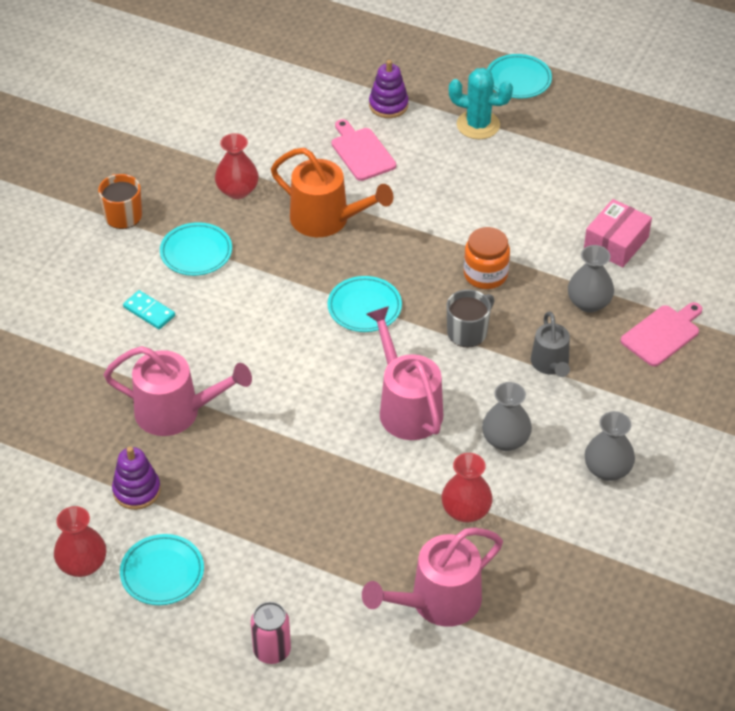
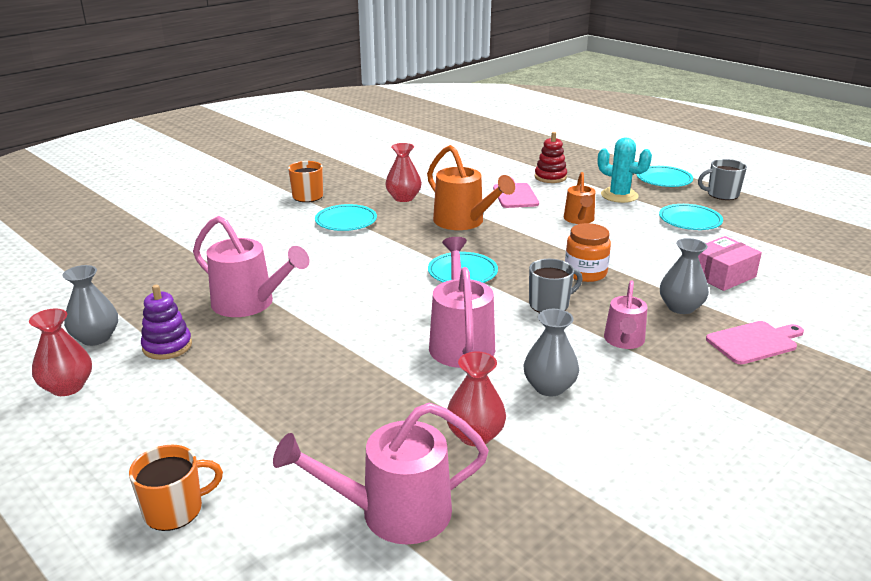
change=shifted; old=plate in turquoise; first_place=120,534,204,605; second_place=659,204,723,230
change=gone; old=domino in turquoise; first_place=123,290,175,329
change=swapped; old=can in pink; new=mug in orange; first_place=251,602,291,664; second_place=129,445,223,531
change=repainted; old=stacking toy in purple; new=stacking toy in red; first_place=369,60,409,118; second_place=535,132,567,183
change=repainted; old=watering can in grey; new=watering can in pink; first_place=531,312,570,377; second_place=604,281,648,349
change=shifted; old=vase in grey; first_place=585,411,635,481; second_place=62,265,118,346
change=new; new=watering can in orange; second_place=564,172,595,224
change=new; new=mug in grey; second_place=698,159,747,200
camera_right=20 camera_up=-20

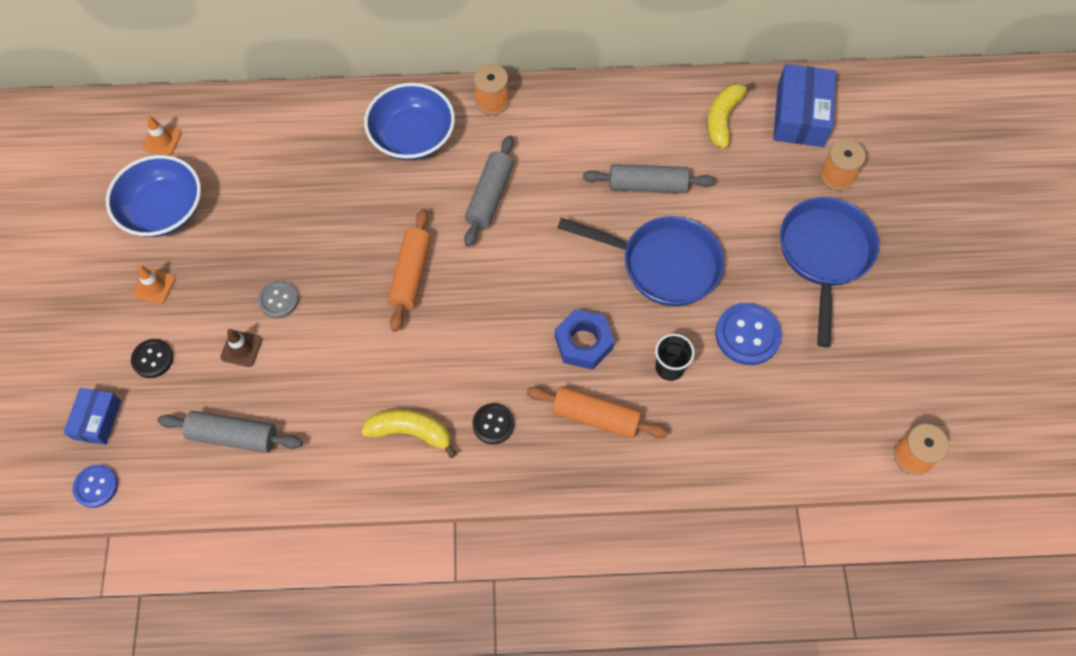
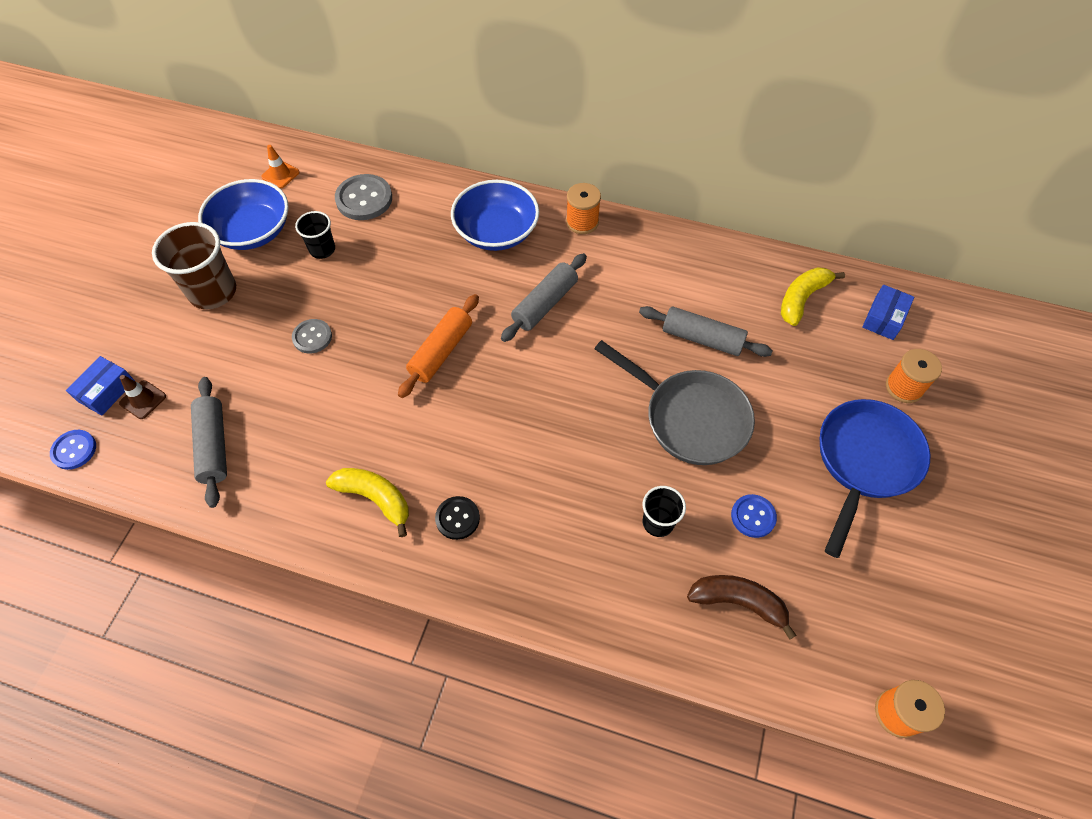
change=gone; old=button in black; first_place=131,339,174,378
change=swapped; old=traffic cone in orange; new=cup in brown; first_place=133,265,175,304; second_place=152,222,236,309
change=rotated; old=rolling pin in grey; first_place=158,411,303,453; second_place=191,377,227,508; degrees=45
change=shifted; old=traffic cone in brown; first_place=220,329,262,367; second_place=119,375,166,419
change=gone; old=rolling pin in orange; first_place=526,386,668,438
change=gone; old=nut in blue; first_place=555,309,614,370
change=repainted; old=pan in blue; new=pan in grey; first_place=557,216,724,306; second_place=594,340,755,465
change=scaled; old=button in blue; first_place=715,303,782,365; second_place=731,494,777,538; factor=0.62
change=scaled; old=box in blue; first_place=773,64,836,147; second_place=862,285,914,340; factor=0.6
change=new; new=cup in black; second_place=295,211,335,259
change=new; new=button in grey; second_place=335,174,392,220
change=new; new=banana in brown; second_place=687,575,797,640
camera_right=20 camera_up=-5

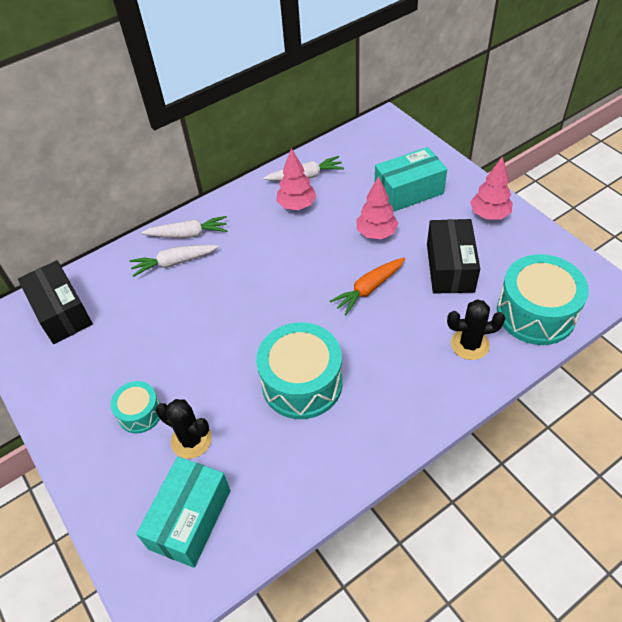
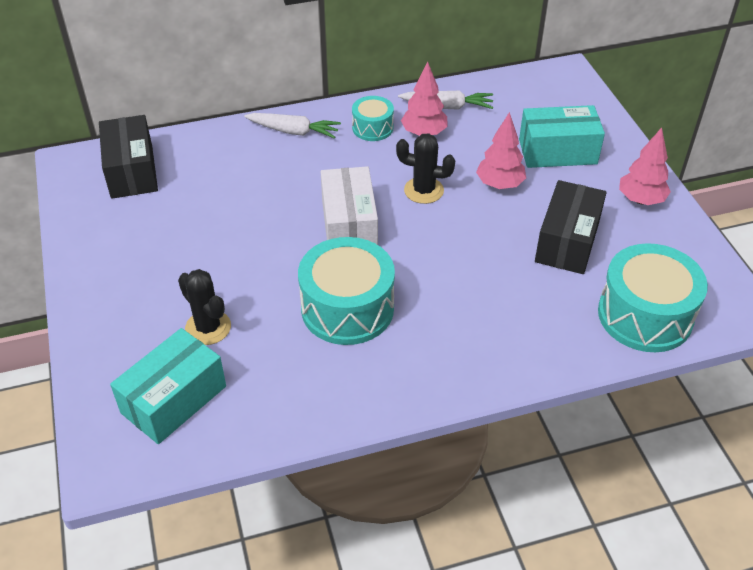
change=shifted; old=drum in turquoise; first_place=111,381,160,434; second_place=352,96,394,141
change=gone; old=carrot in white; first_place=130,245,219,277
change=gone; old=carrot in orange; first_place=329,258,405,315
change=shifted; old=cactus in black; first_place=447,299,505,360; second_place=396,133,456,204
change=new; new=box in white; second_place=321,166,378,245
camera_right=15 camera_up=-5

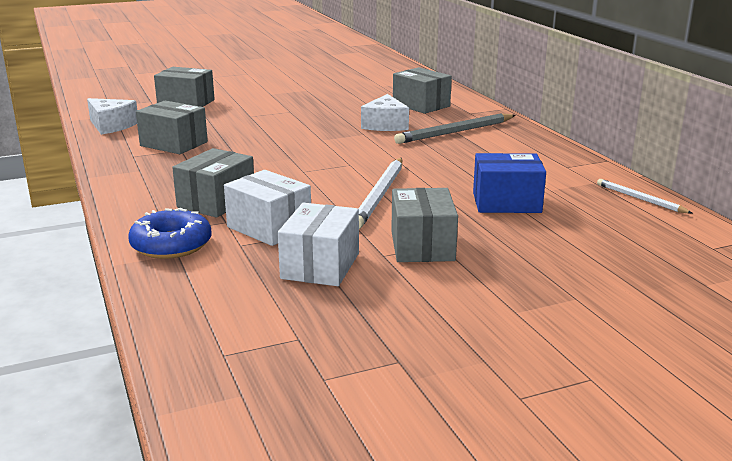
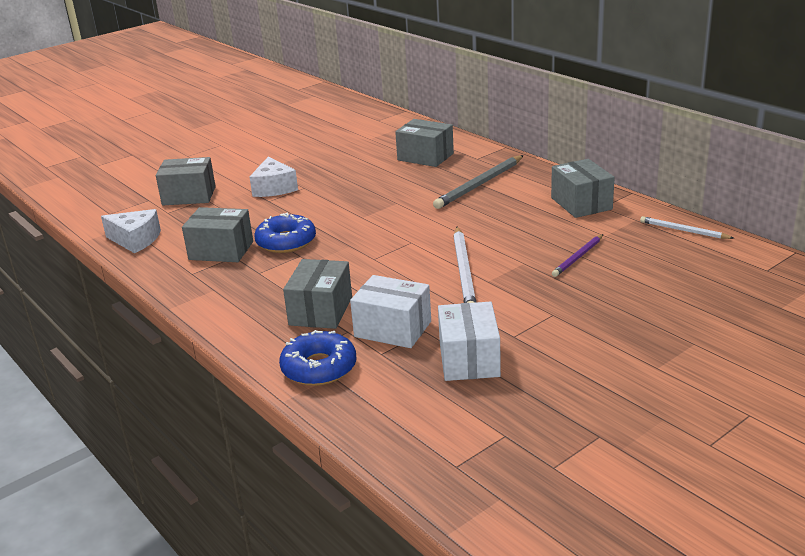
change=shifted; old=cheese in white; first_place=361,94,409,131; second_place=249,156,298,197
change=shifted; old=box in grey; first_place=391,188,458,262; second_place=551,159,615,218
change=swapped; old=box in blue; new=pencil in purple; first_place=473,153,546,213; second_place=552,234,603,277
change=new; new=donut in blue; second_place=254,212,316,253
camera_right=-15 camera_up=5

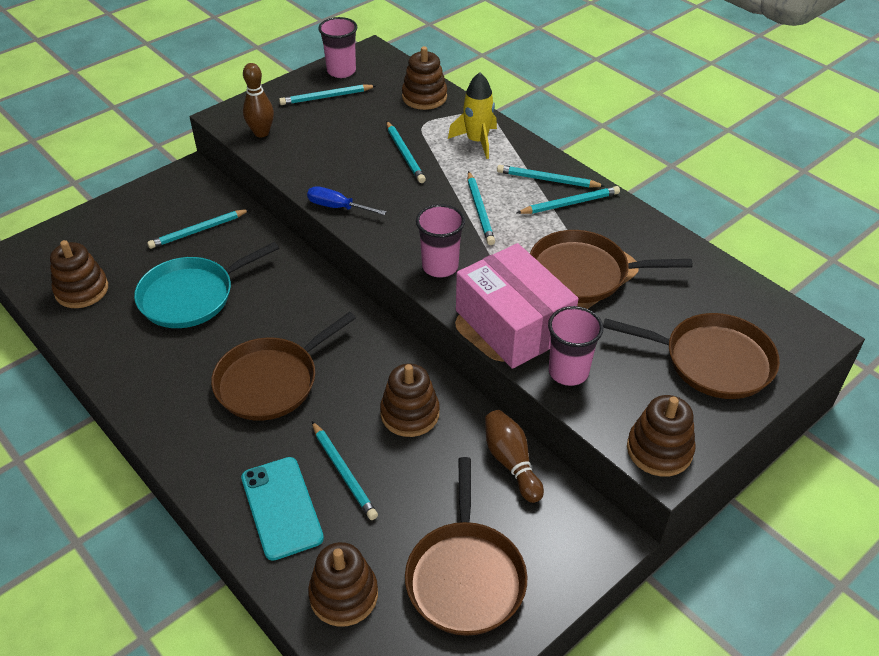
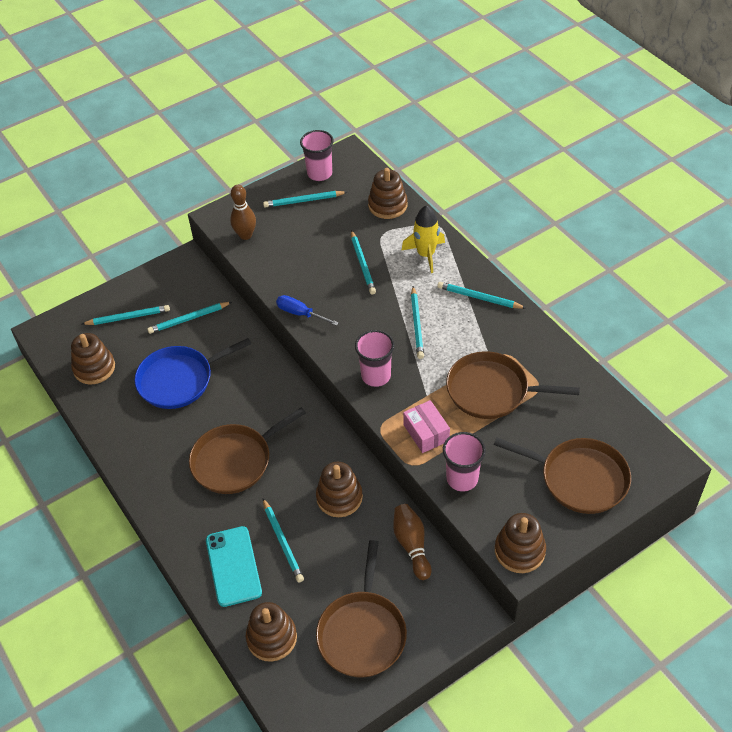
change=repainted; old=pan in turquoise; new=pan in blue; first_place=134,242,279,328; second_place=134,338,252,409
change=scaled; old=box in pink; first_place=456,243,578,369; second_place=403,400,450,453; factor=0.51
change=shifted; old=pencil in turquoise; first_place=517,186,620,214; second_place=82,305,170,325
camera_right=10 camera_up=5

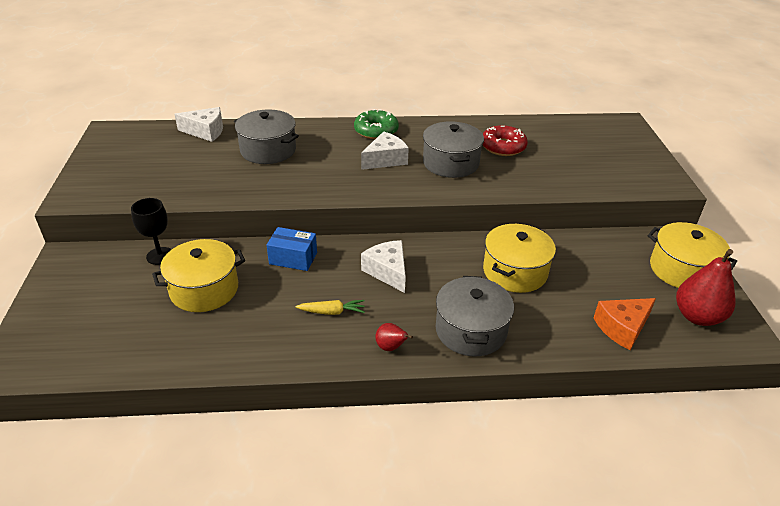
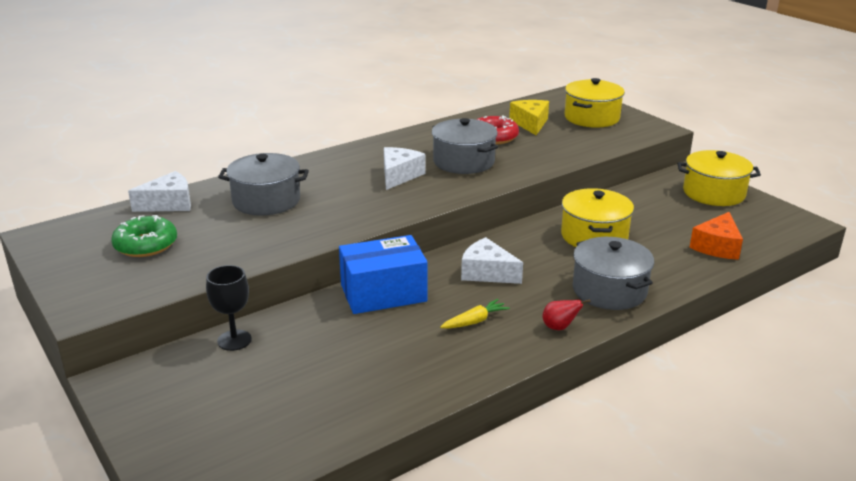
change=shifted; old=pot in yellow; first_place=152,239,245,312; second_place=564,78,625,128
change=scaled; old=box in blue; first_place=266,227,317,271; second_place=339,235,428,314; factor=1.59
change=shifted; old=donut in green; first_place=354,109,399,139; second_place=111,215,177,257
change=gone; old=pear in red; first_place=676,249,736,326
change=new; new=cheese in yellow; second_place=509,100,549,135
camera_right=-30 camera_up=-10

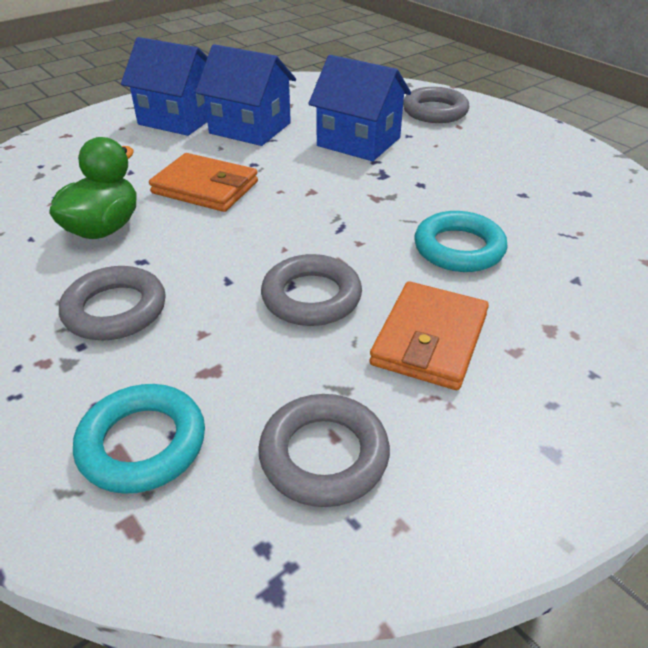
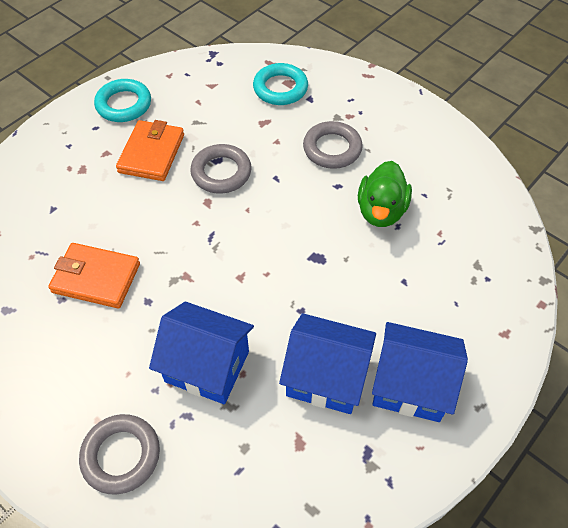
change=shifted; old=wallet in orange; first_place=149,153,258,212; second_place=48,243,140,308
change=gone; old=ring in grey; first_place=258,394,390,507
change=shifted; old=ring in turquoise; first_place=414,211,508,272; second_place=94,79,151,122
camera_right=170 camera_up=15

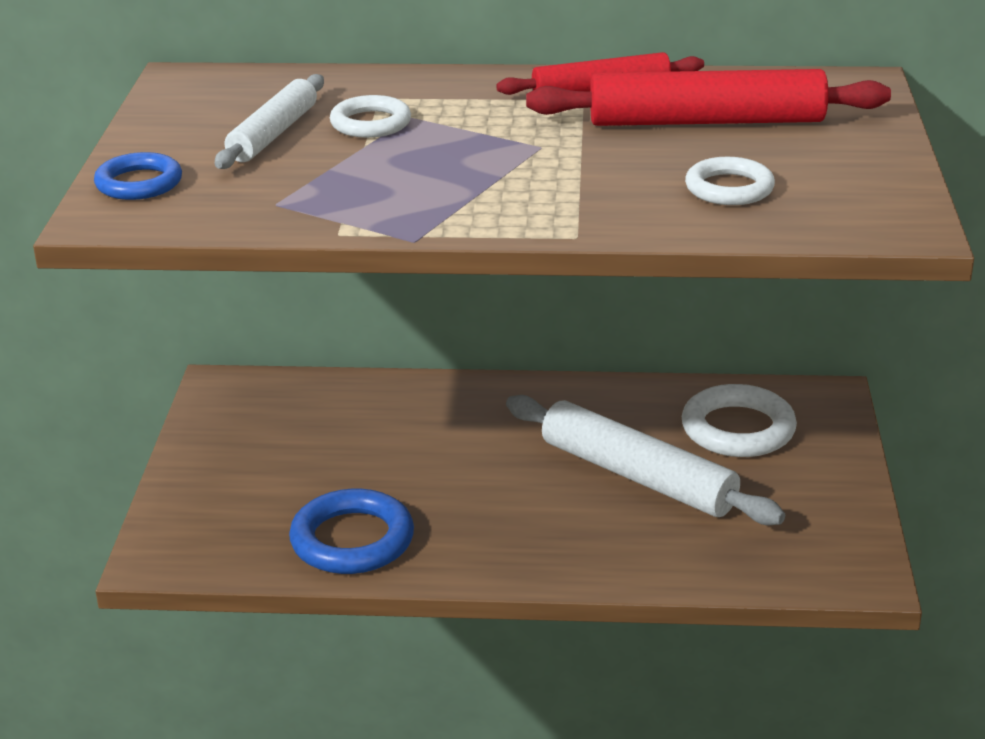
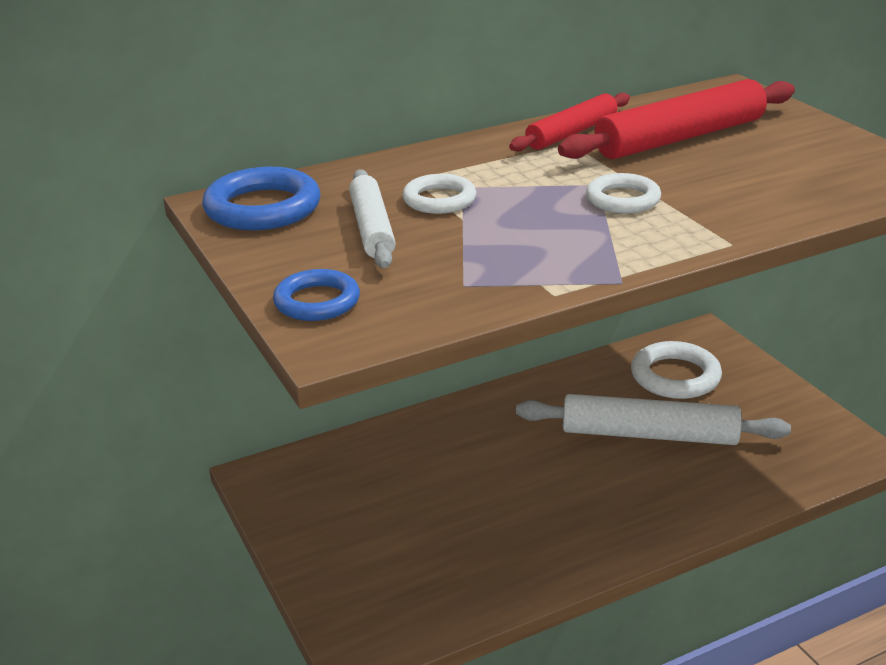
change=shifted; old=ring in blue; first_place=289,489,414,574; second_place=202,167,320,230
change=shifted; old=ring in white; first_place=685,157,775,205; second_place=586,173,661,213
camera_right=-30 camera_up=0

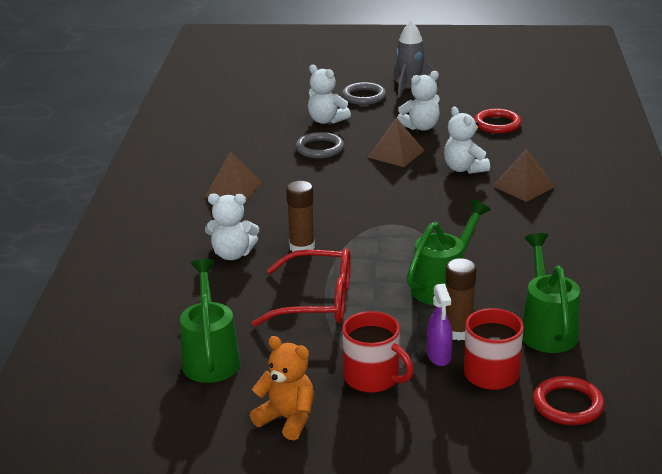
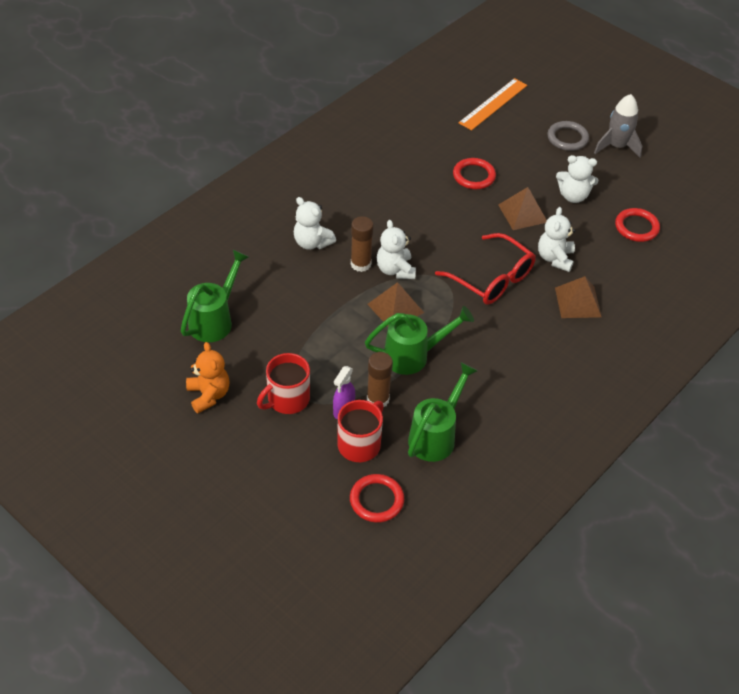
change=shifted; old=pyramid in brown; first_place=205,151,262,202; second_place=367,282,424,326
change=shifted; old=glasses in red; first_place=252,248,351,327; second_place=435,233,536,305
change=repainted; old=ring in grey; new=ring in red; first_place=296,132,344,159; second_place=453,158,496,189
change=shifted; old=teddy bear in white; first_place=308,65,351,124; second_place=377,220,416,279
change=rotated; old=mug in red; first_place=342,311,414,393; second_place=257,353,310,414; degrees=60
change=new; new=ruler in orange; second_place=459,78,527,130
camera_right=35 camera_up=20

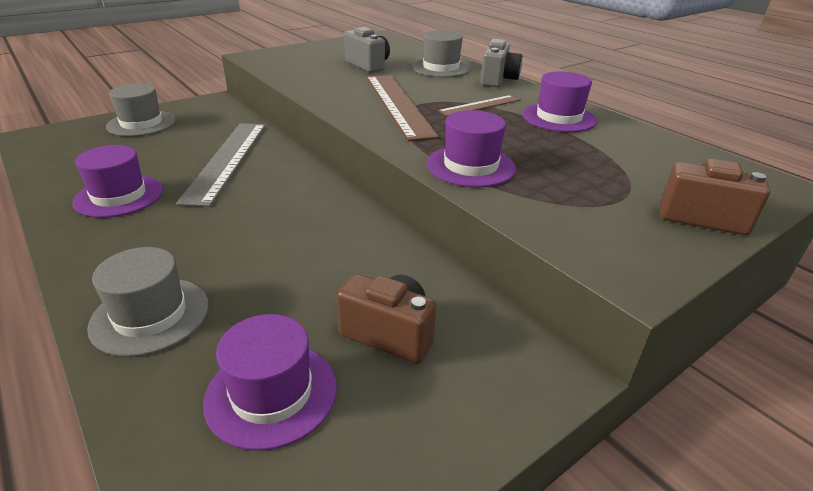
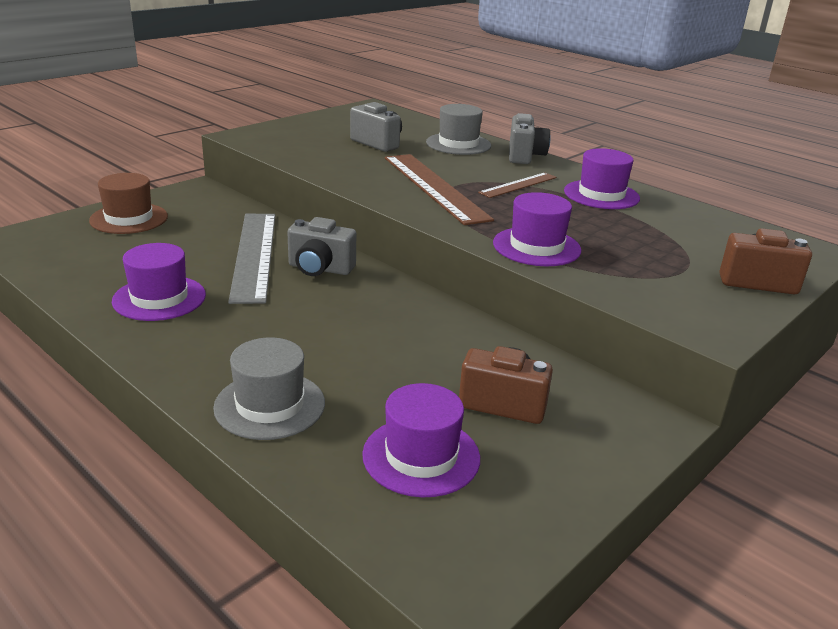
change=repainted; old=hat in grey; new=hat in brown; first_place=106,83,175,136; second_place=89,173,168,234
change=new; new=camera in grey; second_place=287,217,356,276
camera_right=-10 camera_up=-5

